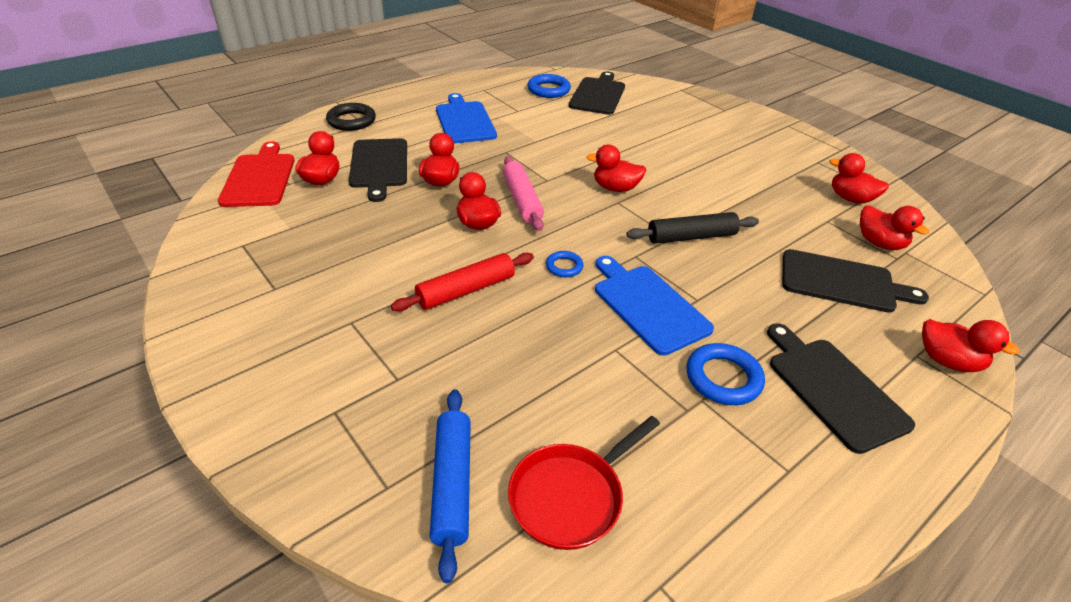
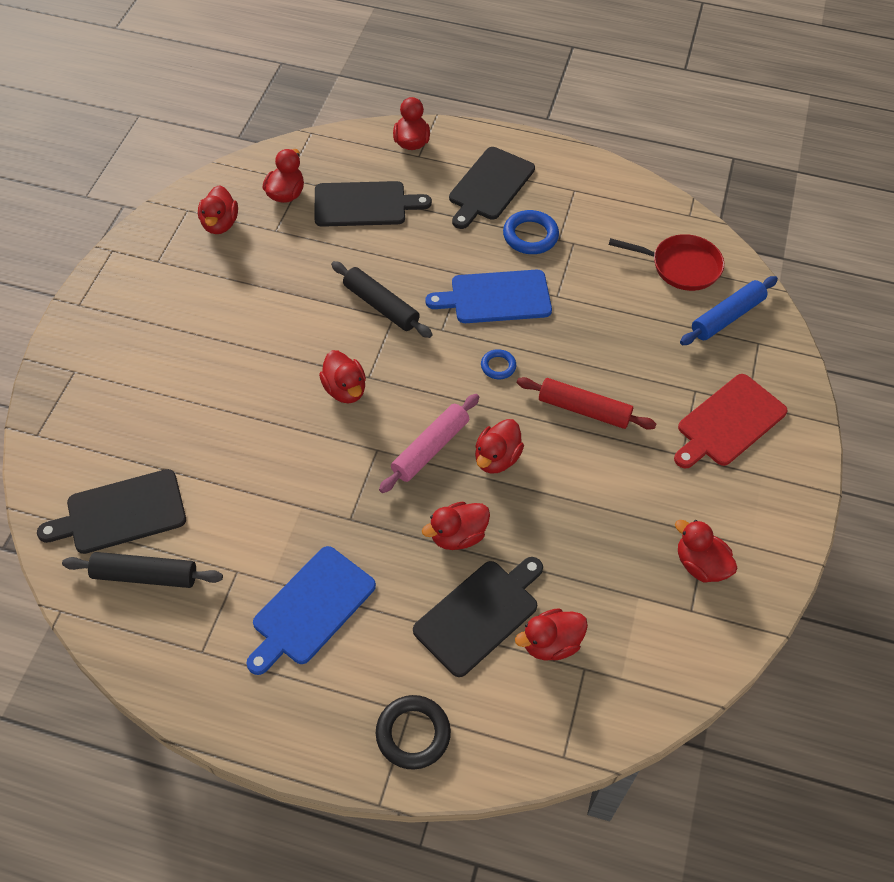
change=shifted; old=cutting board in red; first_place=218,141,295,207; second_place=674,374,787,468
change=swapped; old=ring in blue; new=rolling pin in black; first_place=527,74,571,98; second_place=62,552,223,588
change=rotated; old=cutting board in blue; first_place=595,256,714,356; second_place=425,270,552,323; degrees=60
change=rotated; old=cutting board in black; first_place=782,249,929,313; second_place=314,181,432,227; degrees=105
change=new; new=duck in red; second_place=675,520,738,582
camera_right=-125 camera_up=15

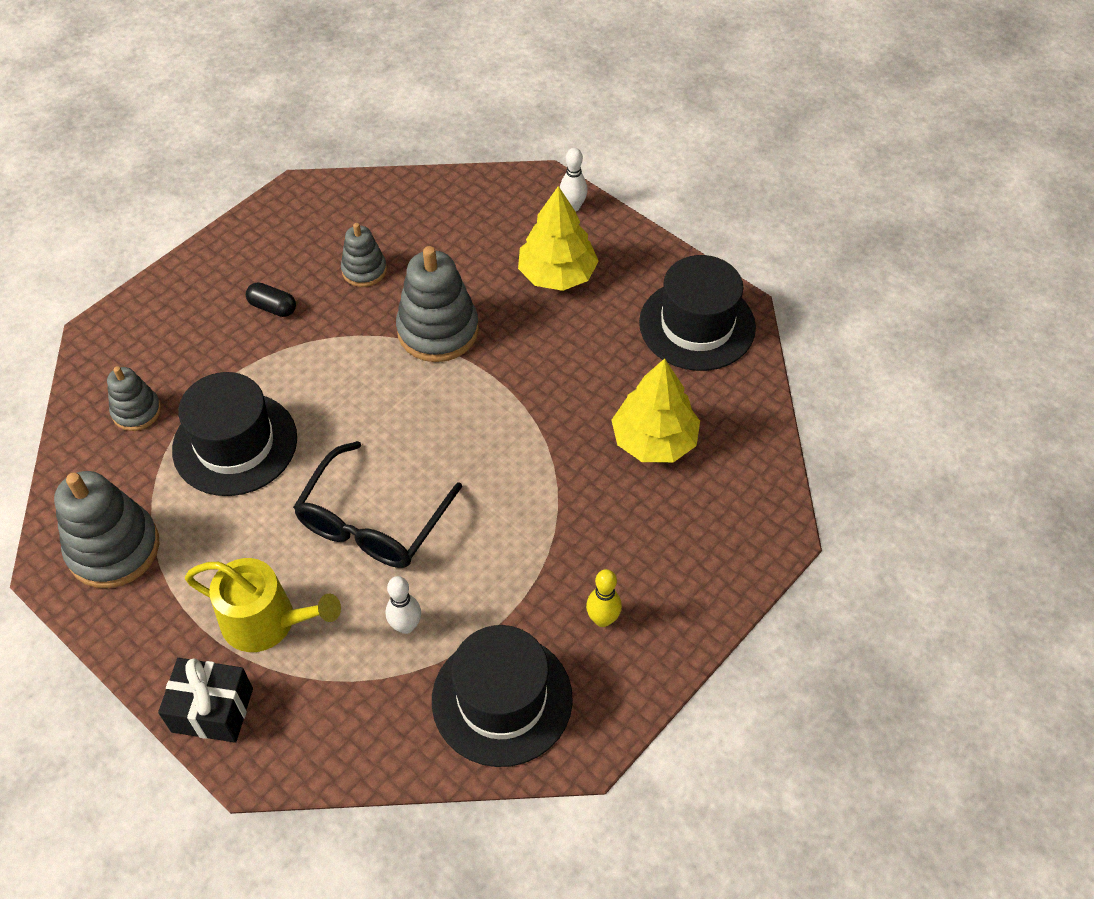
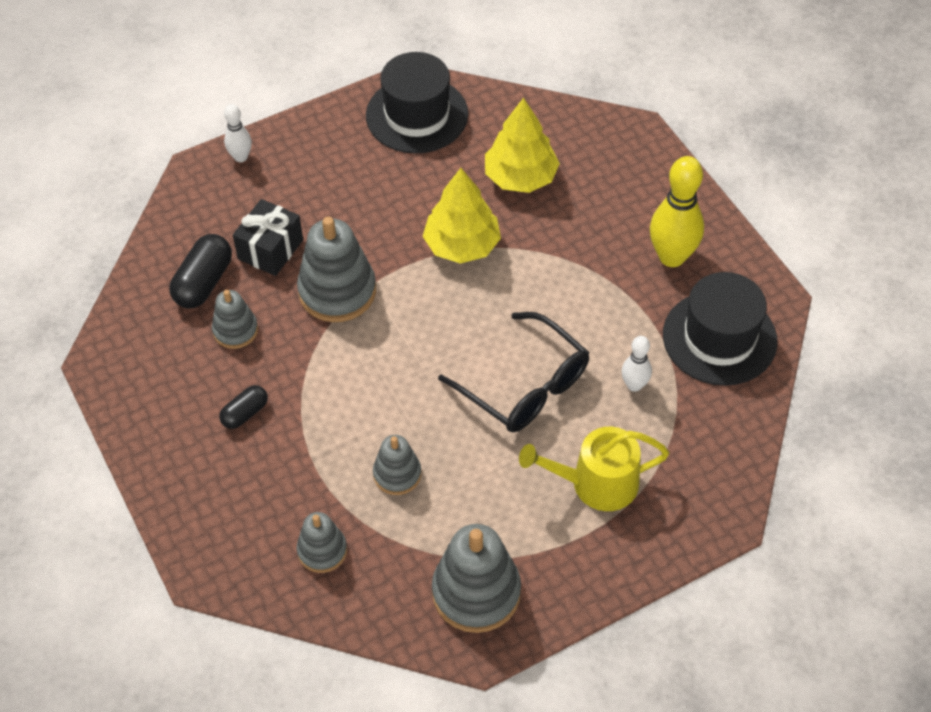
change=shifted; old=gift in black; first_place=158,658,253,743; second_place=233,199,303,276
change=swapped; old=hat in black; new=stacking toy in grey; first_place=172,372,297,496; second_place=373,435,421,495
change=rotated; old=watering can in yellow; first_place=185,558,341,652; second_place=519,427,669,511; degrees=-135
change=shifted; old=tree in yellow; first_place=518,186,599,291; second_place=423,168,501,264
change=scaled; old=bowling pin in yellow; first_place=586,569,622,627; second_place=650,156,704,267; factor=1.87
change=new; new=capsule in black; second_place=170,234,232,308
camera_right=-70 camera_up=0

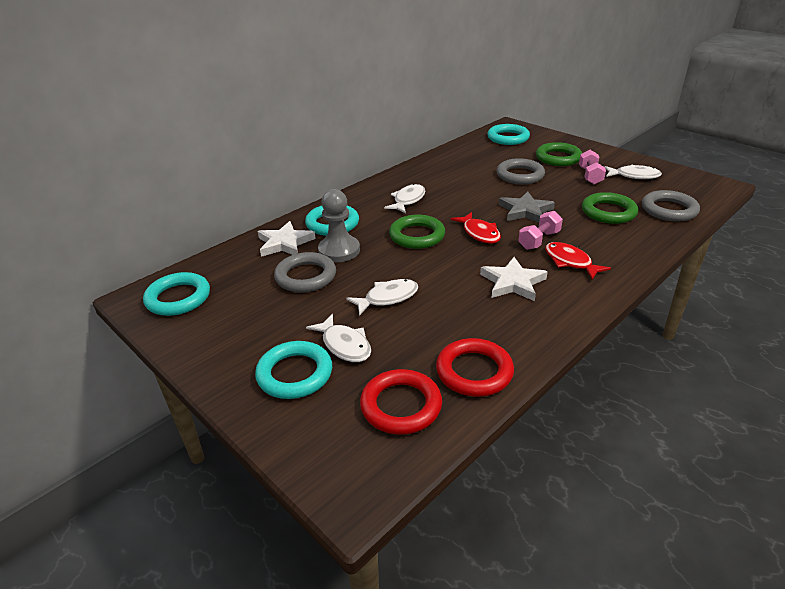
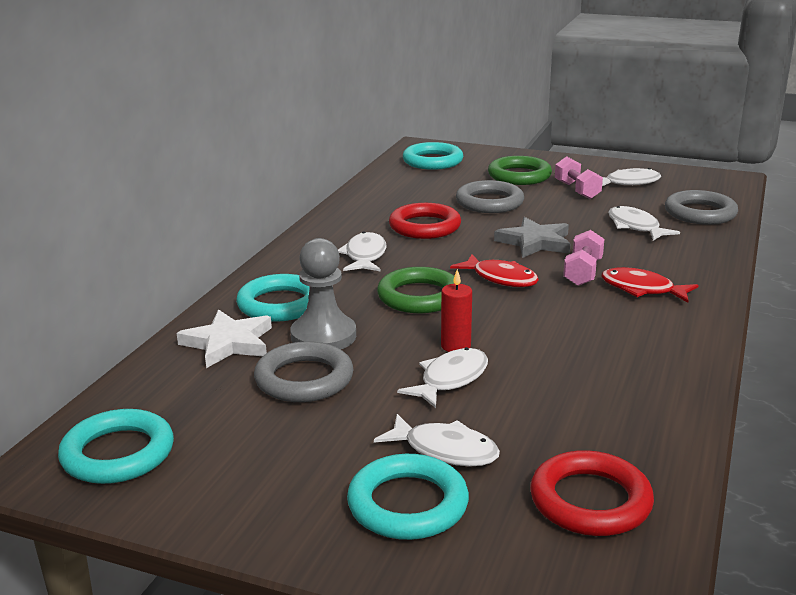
change=shifted; old=ring in red; first_place=436,338,514,397; second_place=389,203,461,239
change=gone; old=star in white; first_place=480,257,547,301
change=swapped; old=ring in green; new=fish in white; first_place=582,192,638,224; second_place=608,206,680,241
change=new; new=candle in red; second_place=441,269,472,352
camera_right=-25 camera_up=-10

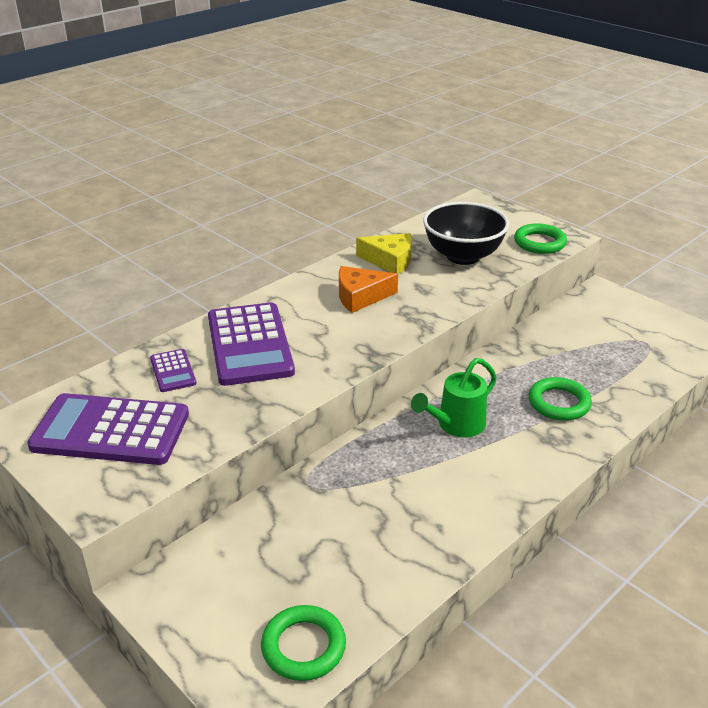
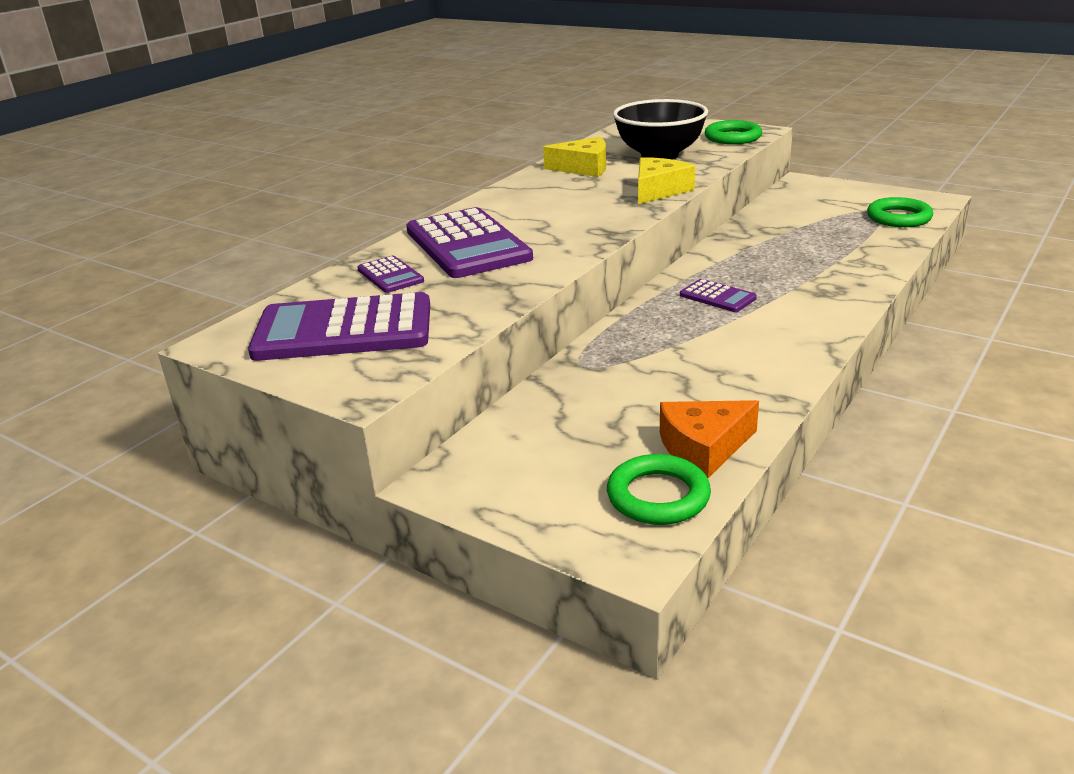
change=shifted; old=cheese in orange; first_place=339,266,398,313; second_place=660,400,759,478
change=swapped; old=watering can in green; new=calculator in purple; first_place=411,358,497,437; second_place=680,279,757,312
change=shifted; old=ring in green; first_place=529,377,592,421; second_place=867,197,933,227
change=new; new=cheese in yellow; second_place=638,157,695,204
camera_right=-10 camera_up=-5

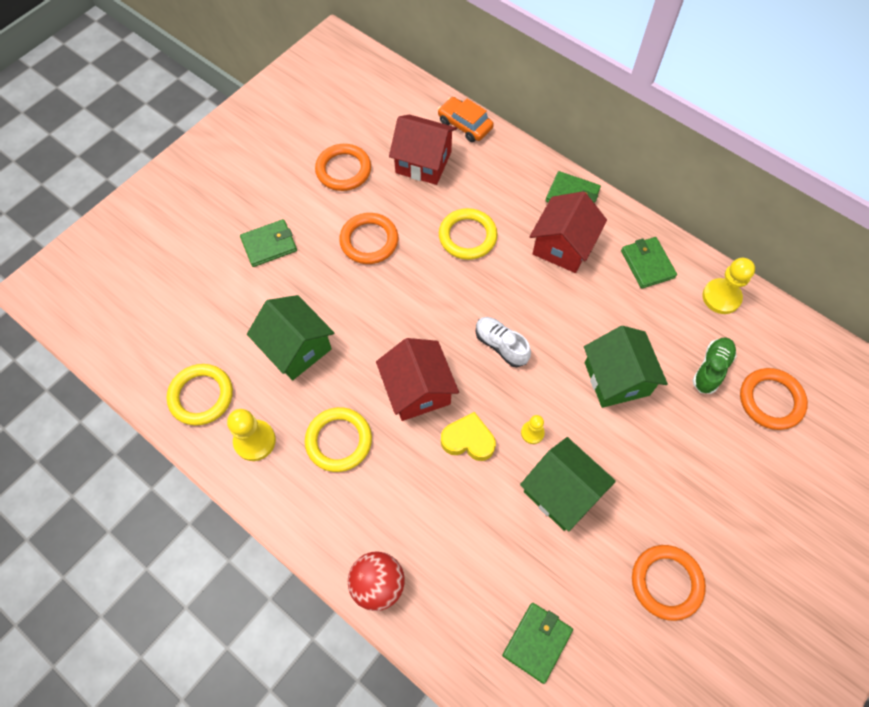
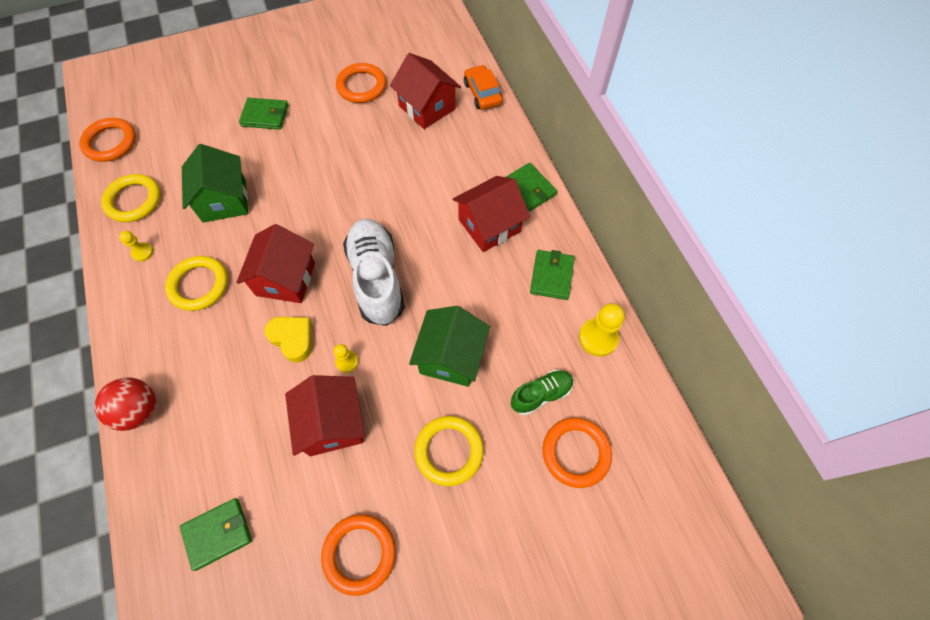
change=scaled; old=pawn in yellow; first_place=227,409,276,461; second_place=119,231,153,262; factor=0.57
change=shifted; old=ring in orange; first_place=339,213,398,264; second_place=79,118,136,162
change=shifted; old=ring in yellow; first_place=439,208,498,260; second_place=414,416,484,486
change=scaled; old=shoe in white; first_place=475,317,531,367; second_place=343,219,405,326; factor=1.86
change=repainted; old=house in green; new=house in red; first_place=520,437,616,531; second_place=285,375,365,456
camera_right=30 camera_up=0

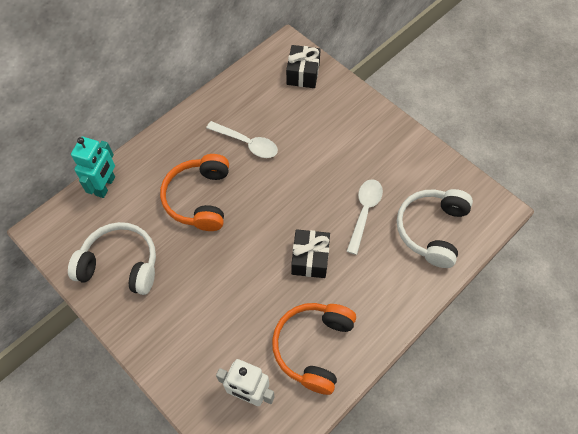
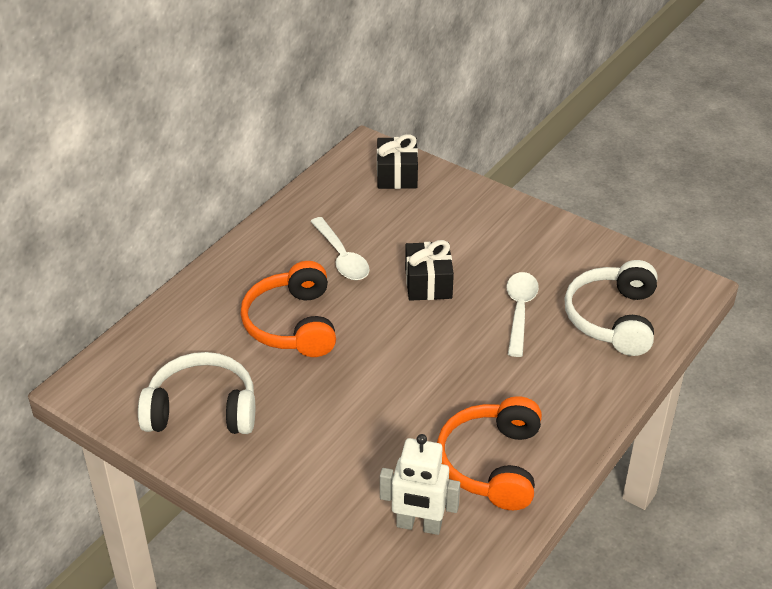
change=gone; old=robot in turquoise; first_place=71,137,115,198
change=rotated; old=spoon in white; first_place=206,121,278,158; second_place=310,217,370,280; degrees=45
change=shifted; old=gift in black; first_place=291,229,330,278; second_place=405,240,454,301
camera_right=-10 camera_up=-20

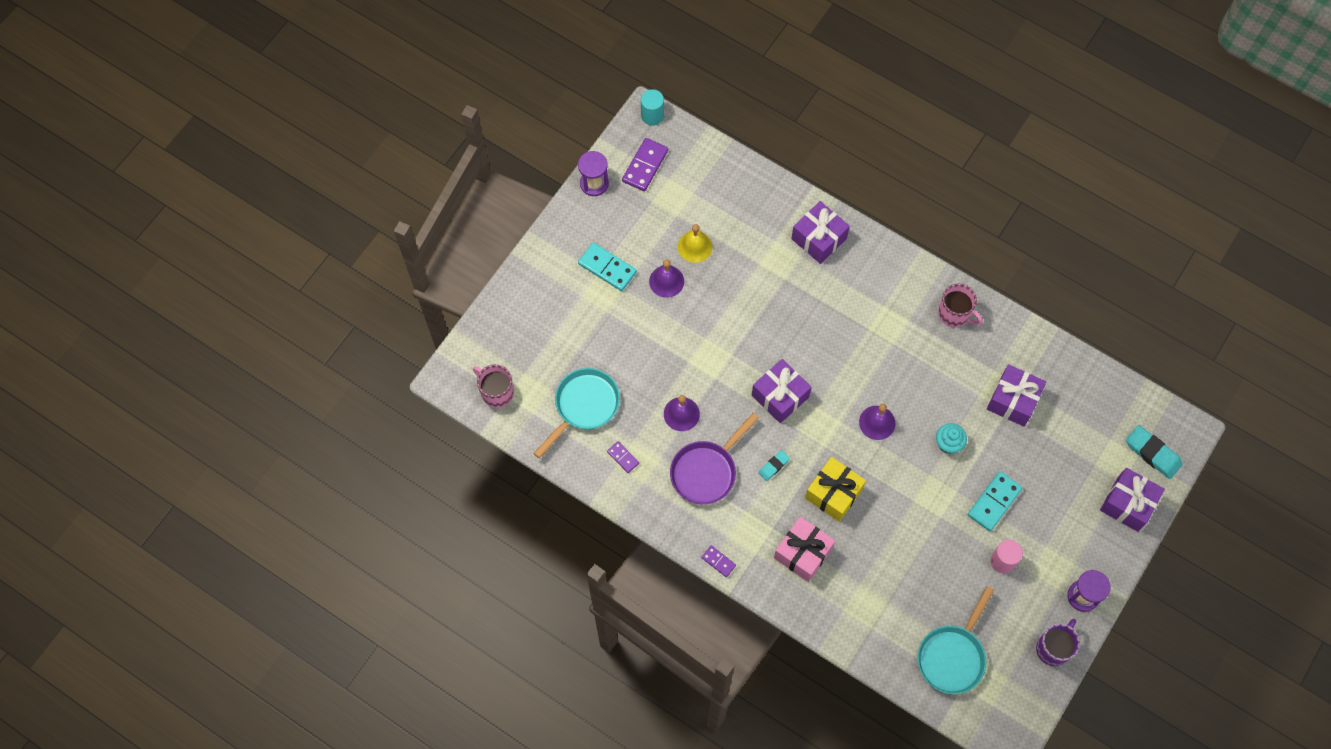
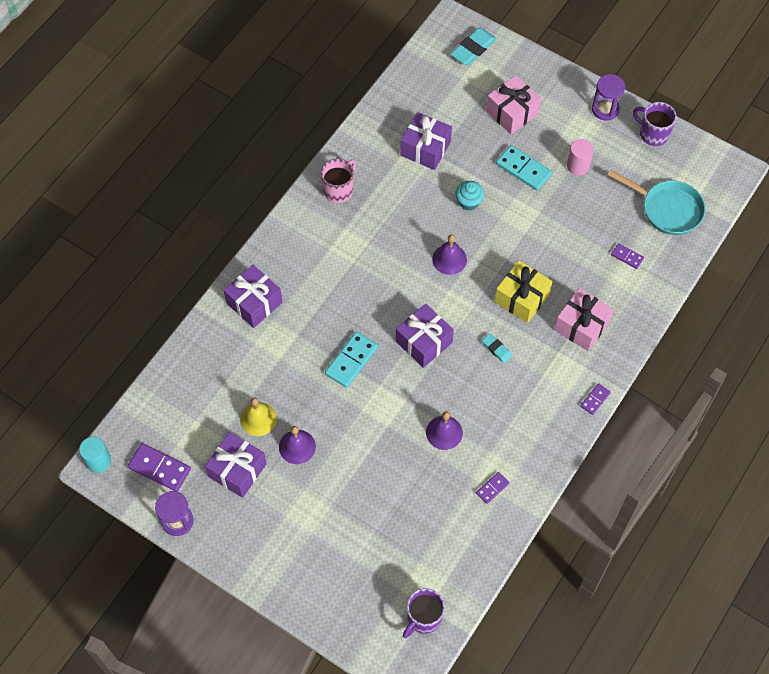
change=repainted; old=mug in pink; new=mug in purple; first_place=473,364,514,408; second_place=403,588,445,638
change=gone; old=pan in turquoise; first_place=533,368,620,458
change=shifted; old=domino in turquoise; first_place=578,242,637,291; second_place=325,332,378,388
change=gone; old=pan in purple; first_place=670,413,759,504
change=shifted; old=gift in purple; first_place=1100,468,1165,532; second_place=205,432,267,498
change=new; new=gift in pink; second_place=486,75,541,134
change=new; new=domino in purple; second_place=611,243,644,269
camera_right=-90 camera_up=-5

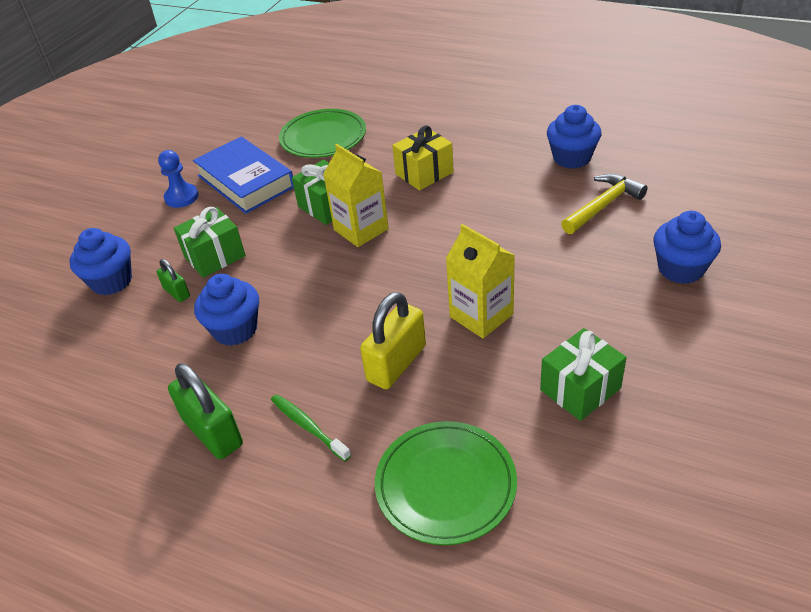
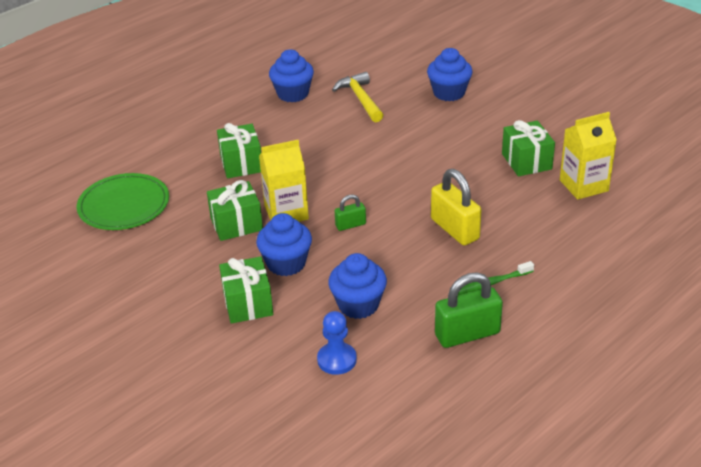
change=shifted; old=cupcake in blue; first_place=69,228,132,295; second_place=256,213,312,276
change=shifted; old=padlock in green; first_place=156,259,190,302; second_place=335,194,366,231
change=shifted; old=pawn in blue; first_place=158,150,199,208; second_place=317,311,357,375
change=gone; old=book in blue; first_place=193,137,294,214
change=gone; old=plate in green; first_place=375,421,517,545
change=repainted; old=gift in yellow; new=gift in green; first_place=392,125,454,191; second_place=217,123,261,178
change=shifted; old=carton in yellow; first_place=446,224,515,338; second_place=560,112,617,200
camera_right=-70 camera_up=-5

